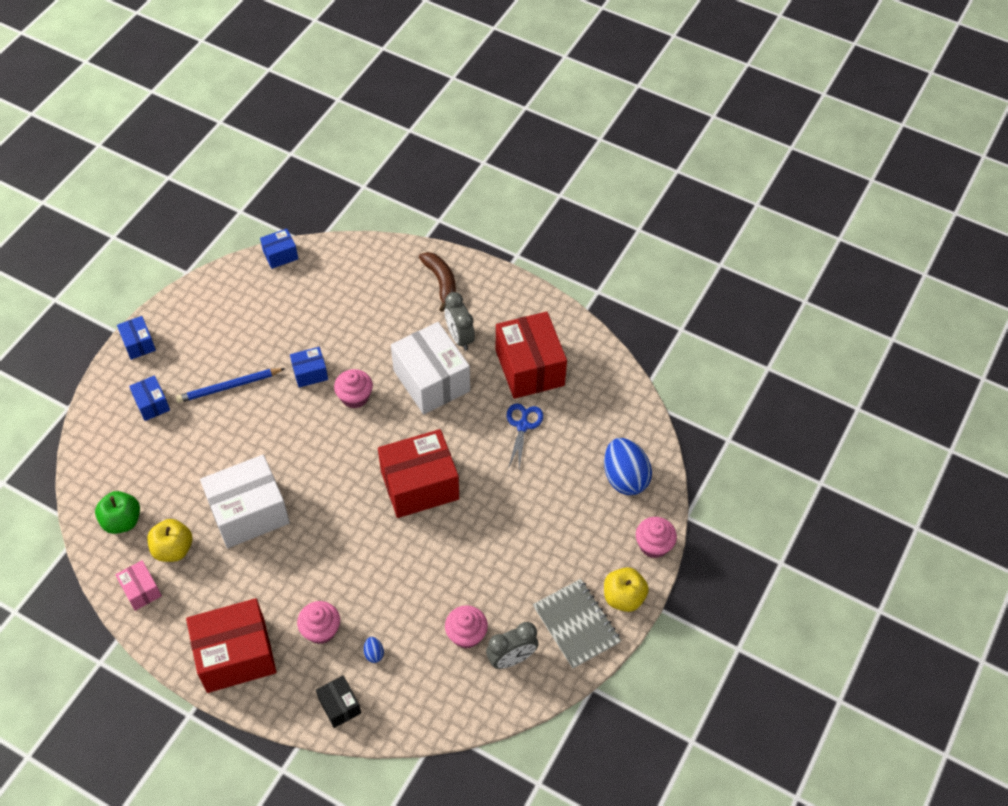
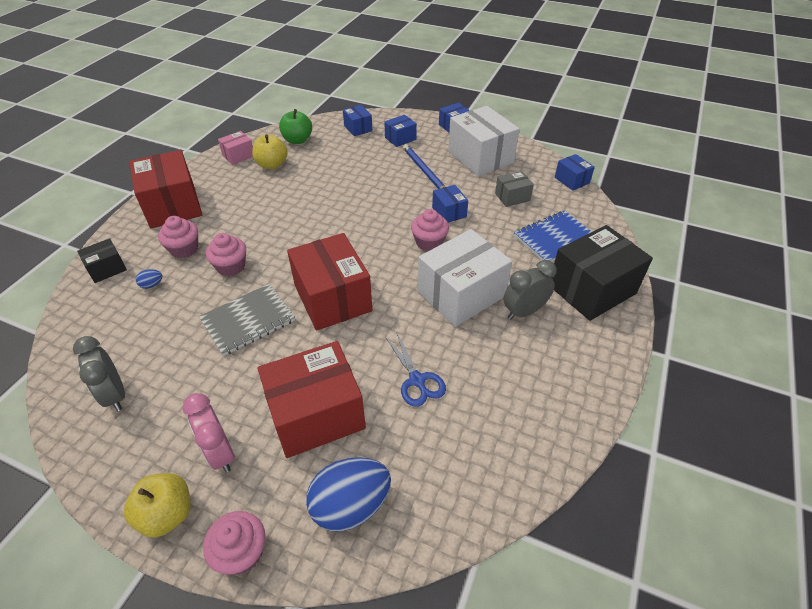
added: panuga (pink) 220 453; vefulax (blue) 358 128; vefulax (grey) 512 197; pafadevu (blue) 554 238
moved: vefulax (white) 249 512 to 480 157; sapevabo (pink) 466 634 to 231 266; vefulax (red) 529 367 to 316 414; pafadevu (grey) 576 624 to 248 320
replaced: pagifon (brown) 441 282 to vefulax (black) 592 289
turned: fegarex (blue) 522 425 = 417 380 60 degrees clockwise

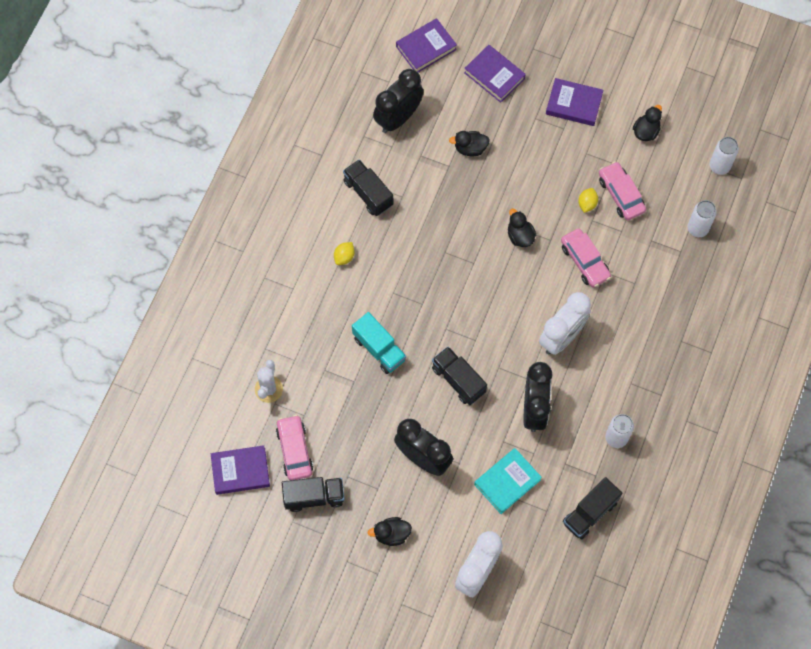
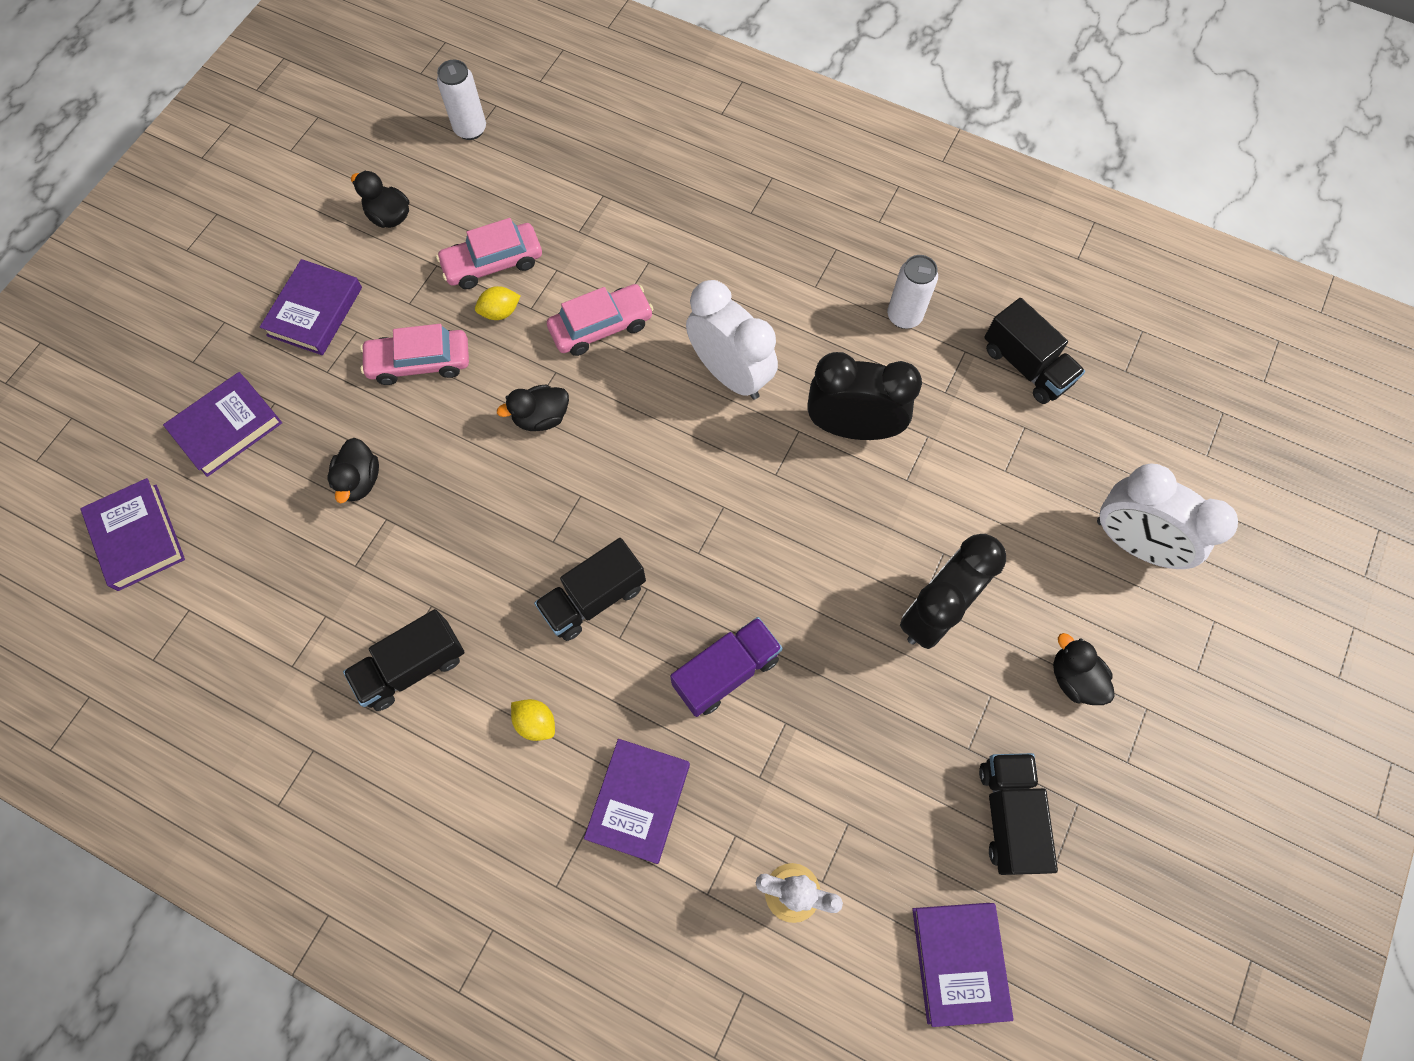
removed: panuga (black) 398 118; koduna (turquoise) 507 482; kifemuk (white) 697 228
added: koduna (purple) 638 801
moved: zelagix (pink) 295 450 to 419 362; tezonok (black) 458 380 to 594 598
recoloured: tezonok (turquoise) 379 349 to tezonok (purple) 726 672
turned: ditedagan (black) 391 534 = 1074 678 150 degrees clockwise; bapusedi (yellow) 587 204 = 500 312 45 degrees counterclockwise

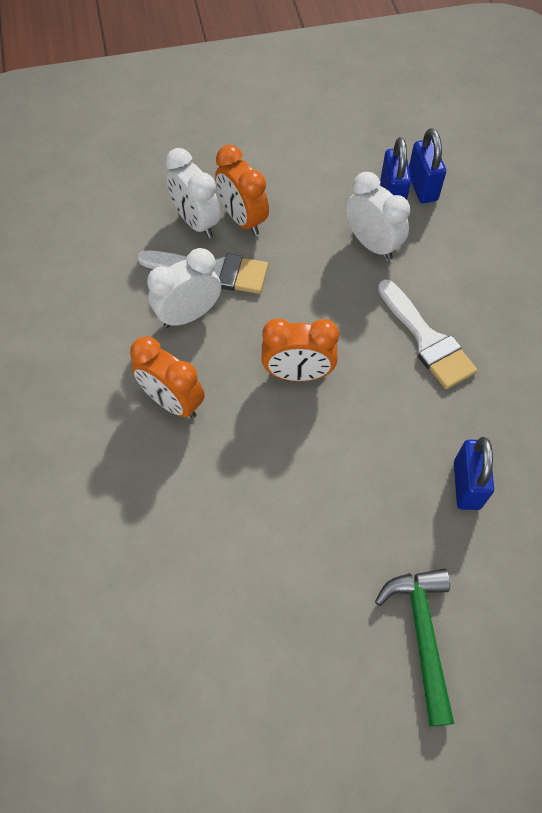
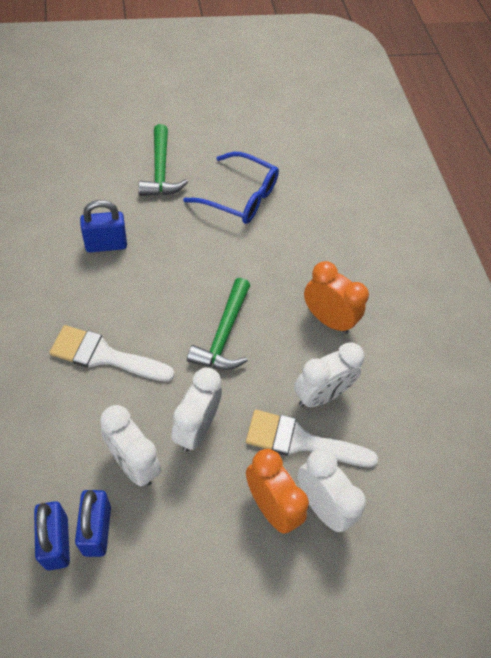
added: panuga (white) 196 428; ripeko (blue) 240 197
replaced: panuga (orange) 298 374 to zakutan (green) 224 334
turned: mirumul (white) 427 340 = 104 356 45 degrees counterclockwise; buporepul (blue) 466 485 = 106 245 75 degrees clockwise

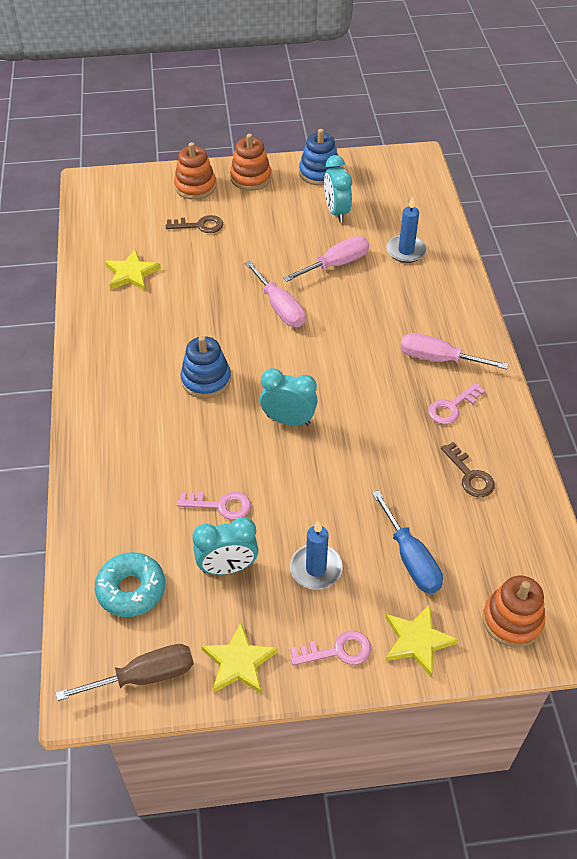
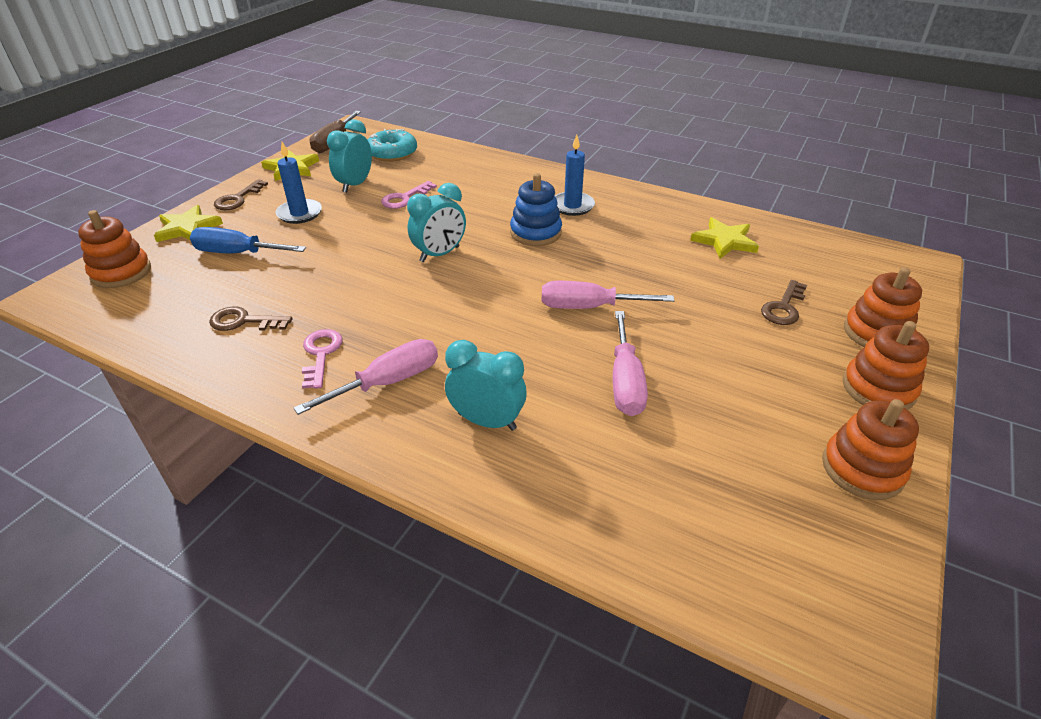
moved: panuga (turquoise) 336 212 to 487 421; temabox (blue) 406 251 to 572 206
recoloured: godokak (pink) 338 651 to godokak (brown) 238 199; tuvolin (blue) 319 173 to tuvolin (orange) 862 469

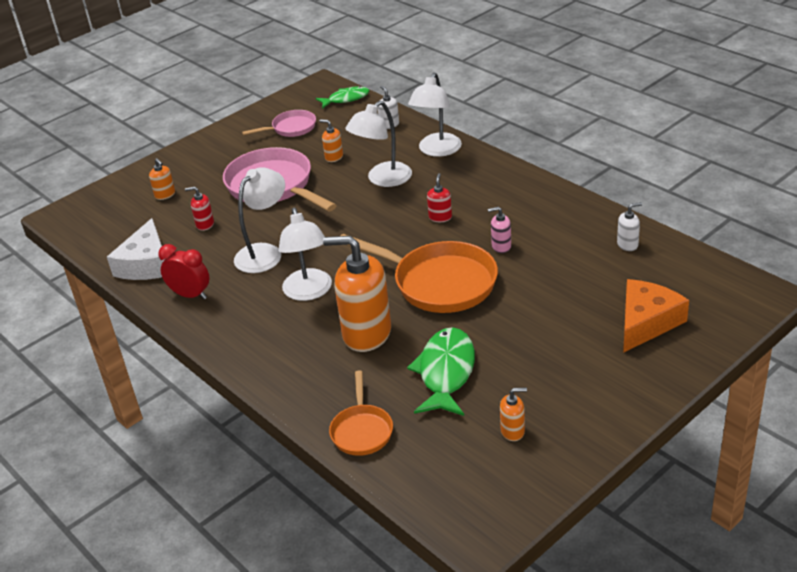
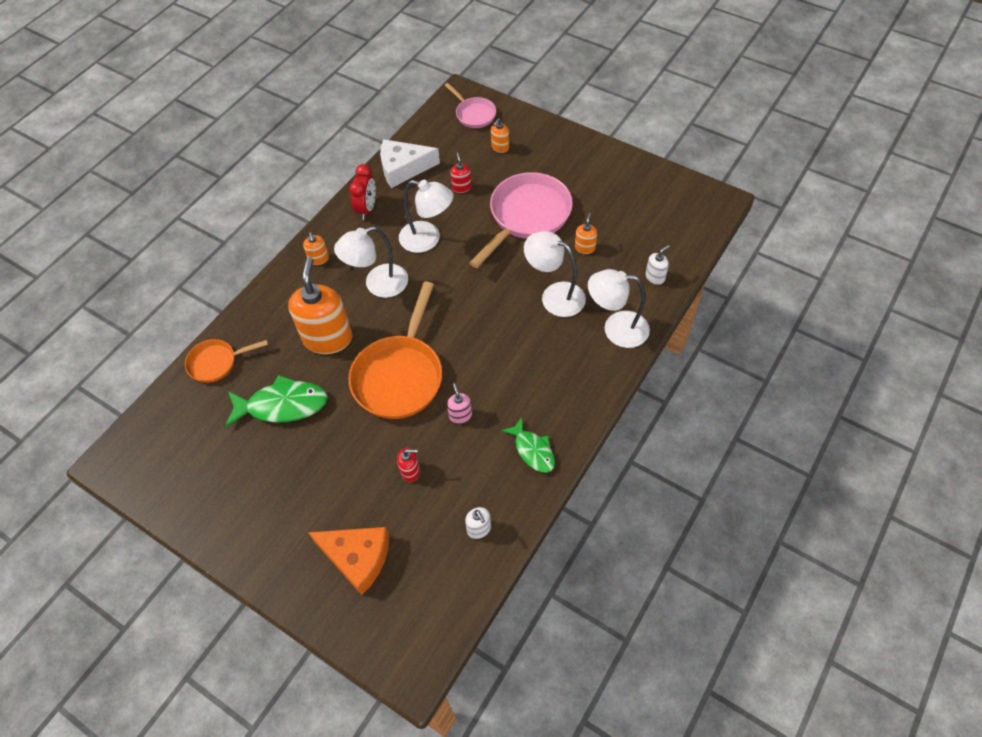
moved: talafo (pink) 291 128 to 474 114; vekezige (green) 346 99 to 533 450; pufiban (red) 440 217 to 410 471; pufiban (orange) 513 431 to 319 259

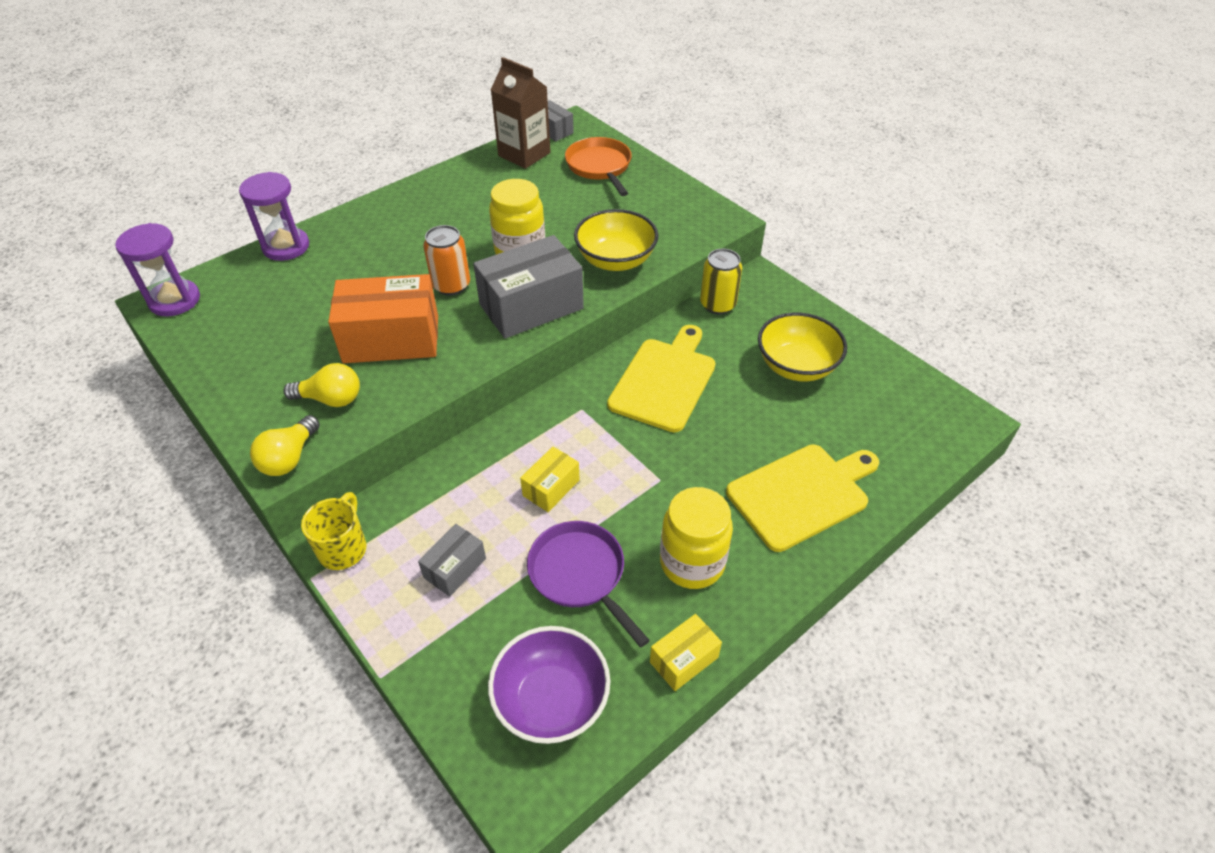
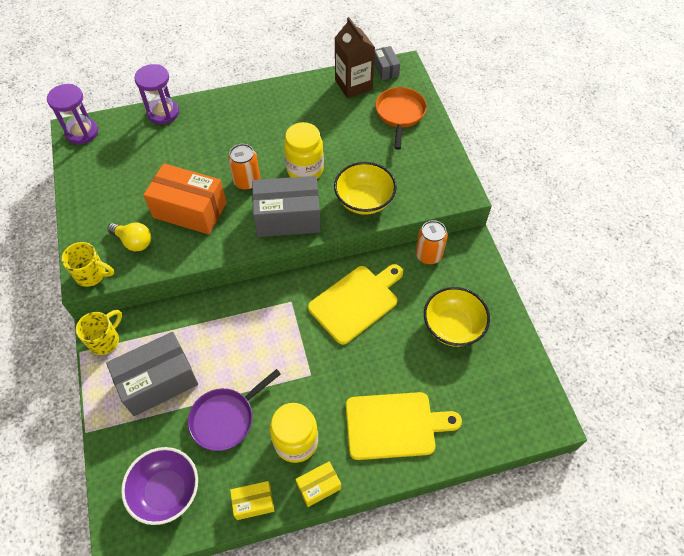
moved: vefulax (yellow) 551 488 to 318 486
replaced: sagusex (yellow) 289 458 to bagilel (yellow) 92 274
recoloured: kifemuk (yellow) 718 304 to kifemuk (orange) 428 255
turned: talafo (purple) 580 574 = 225 418 120 degrees counterclockwise
resized: vefulax (grey) 455 568 = 158 381 x1.97

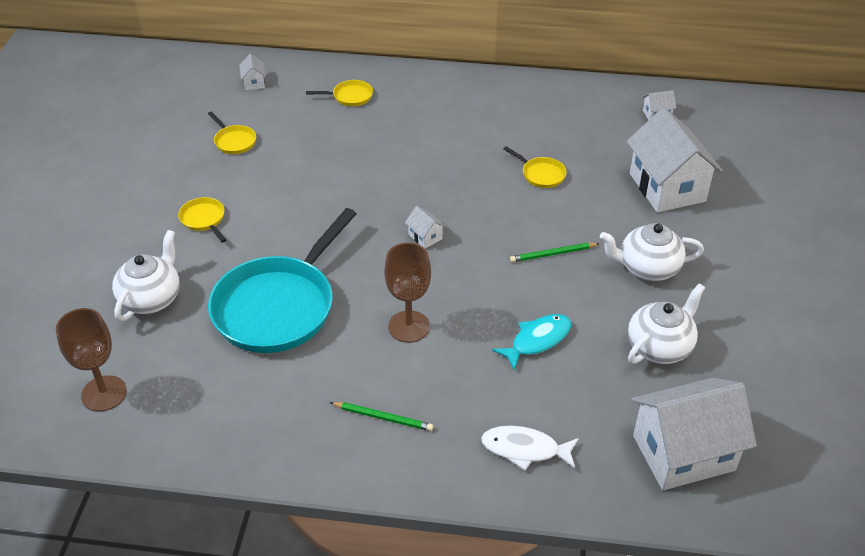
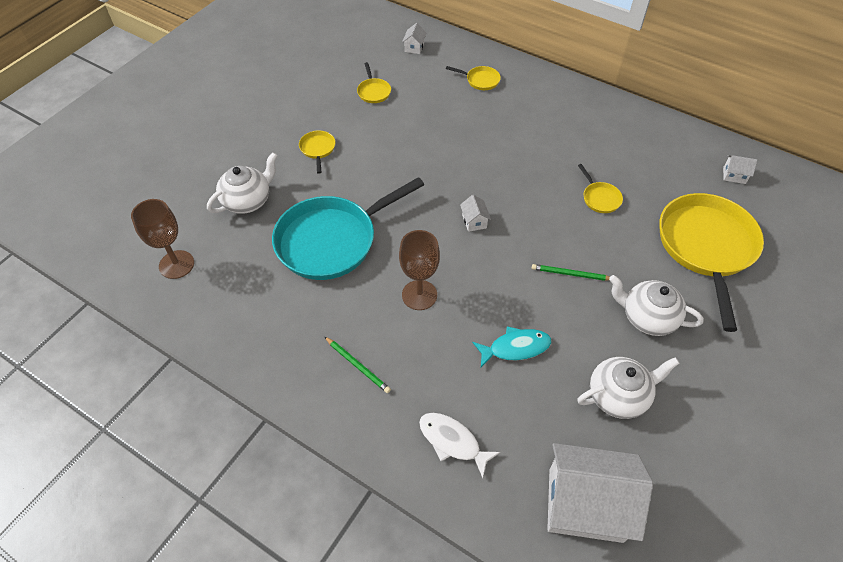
replaced: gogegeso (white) 667 187 to talafo (yellow) 706 247

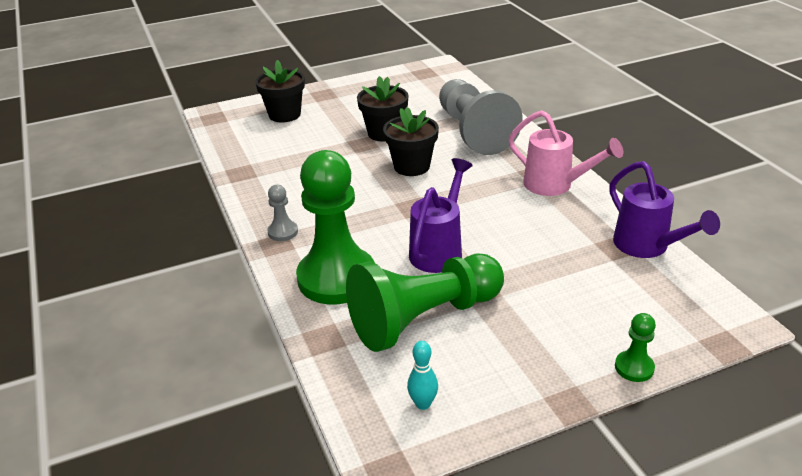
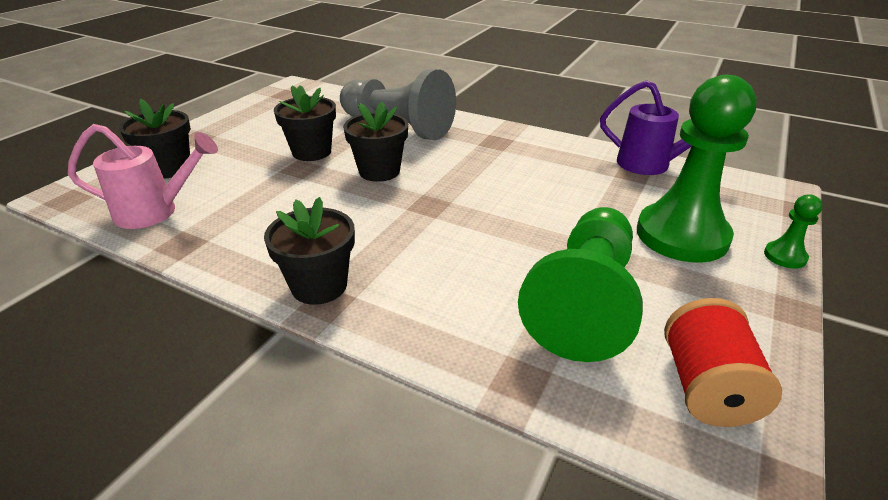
removed: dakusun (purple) 439 249
moved: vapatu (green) 336 278 to 682 235; dakusun (pink) 555 185 to 156 212
replaced: vapatu (grey) 283 232 to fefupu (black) 319 286; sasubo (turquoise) 423 404 to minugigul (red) 706 388

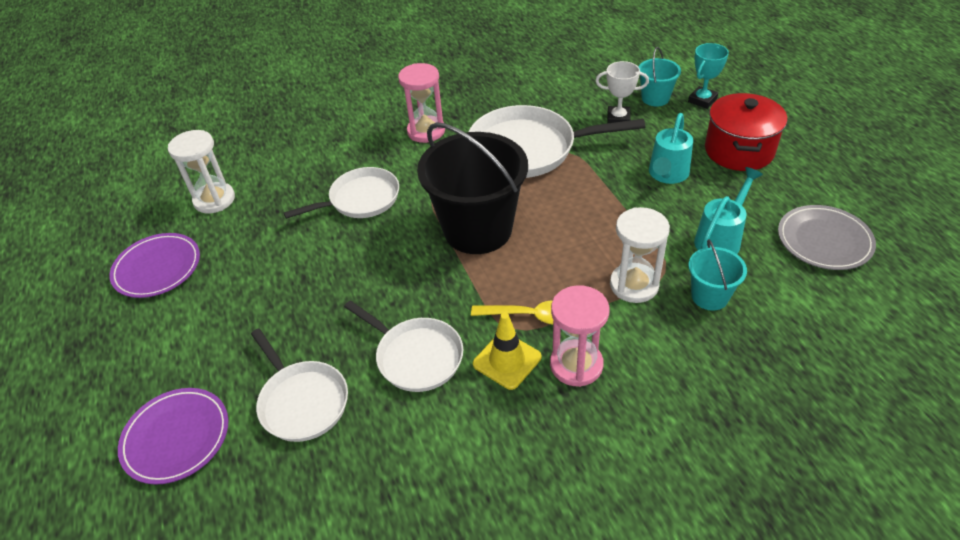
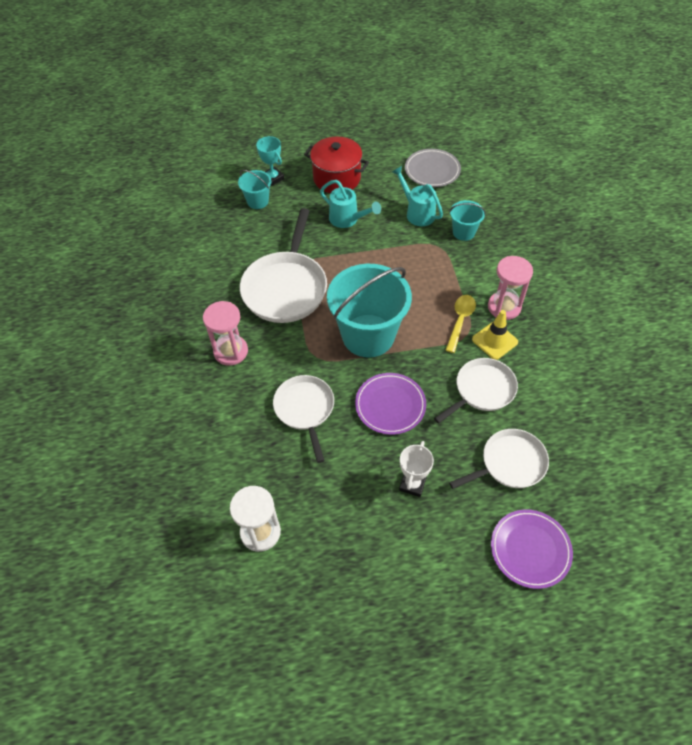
removed: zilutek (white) 634 285
moved: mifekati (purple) 157 268 to 390 405; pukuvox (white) 618 118 to 412 484
recoloured: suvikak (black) 478 229 to suvikak (turquoise) 368 335

